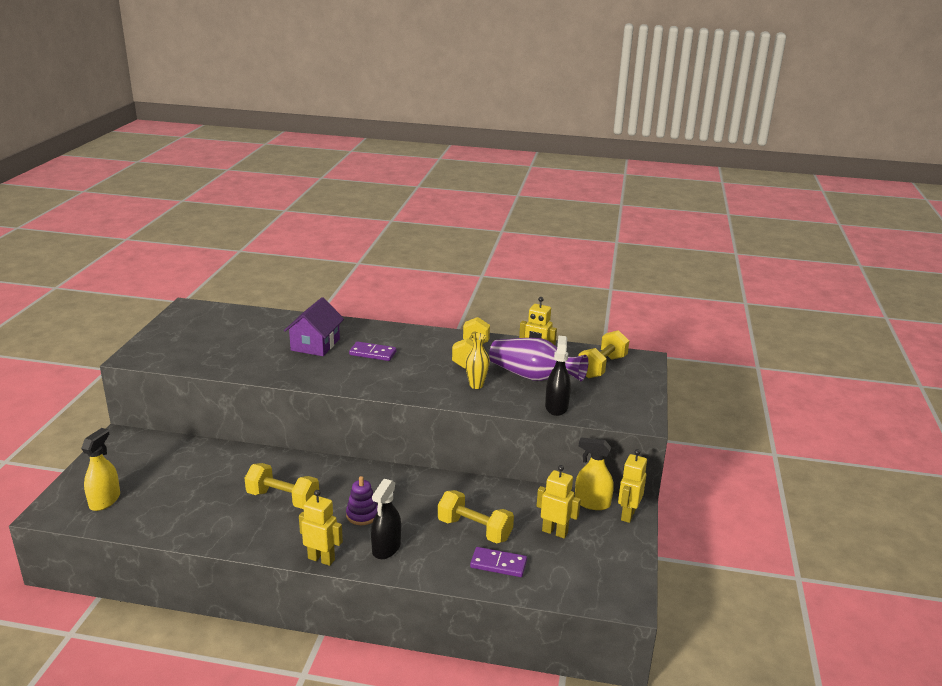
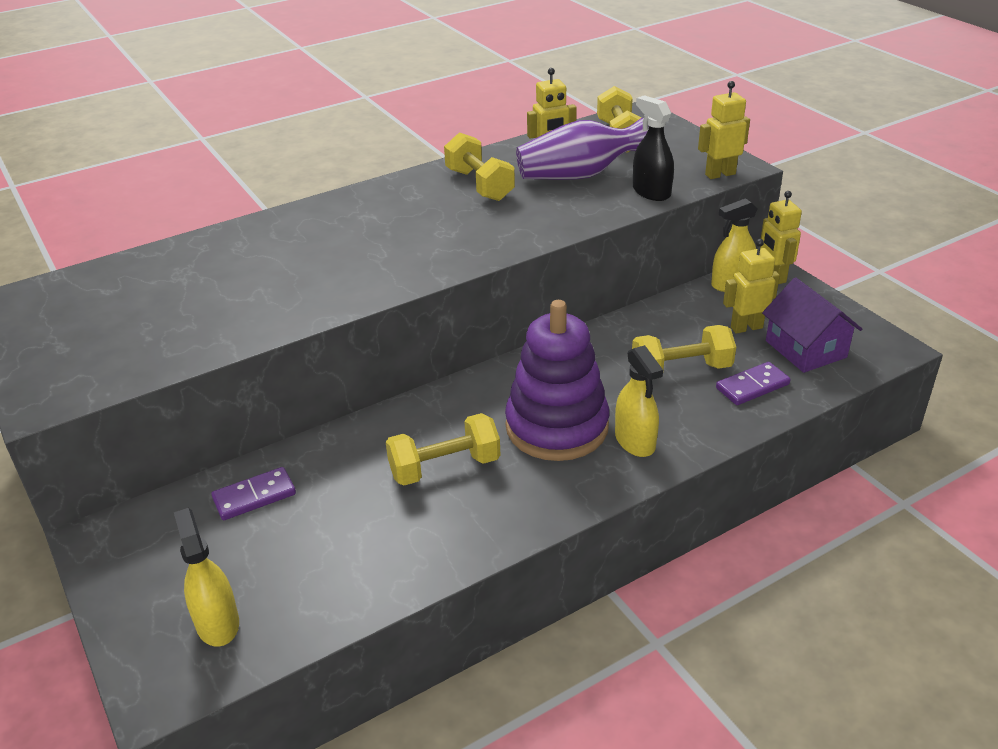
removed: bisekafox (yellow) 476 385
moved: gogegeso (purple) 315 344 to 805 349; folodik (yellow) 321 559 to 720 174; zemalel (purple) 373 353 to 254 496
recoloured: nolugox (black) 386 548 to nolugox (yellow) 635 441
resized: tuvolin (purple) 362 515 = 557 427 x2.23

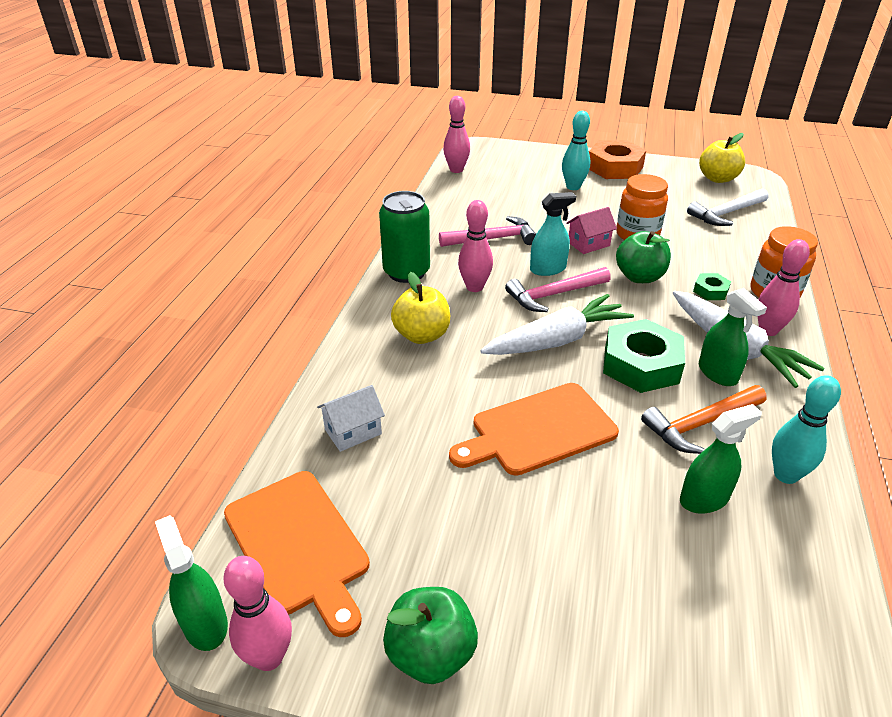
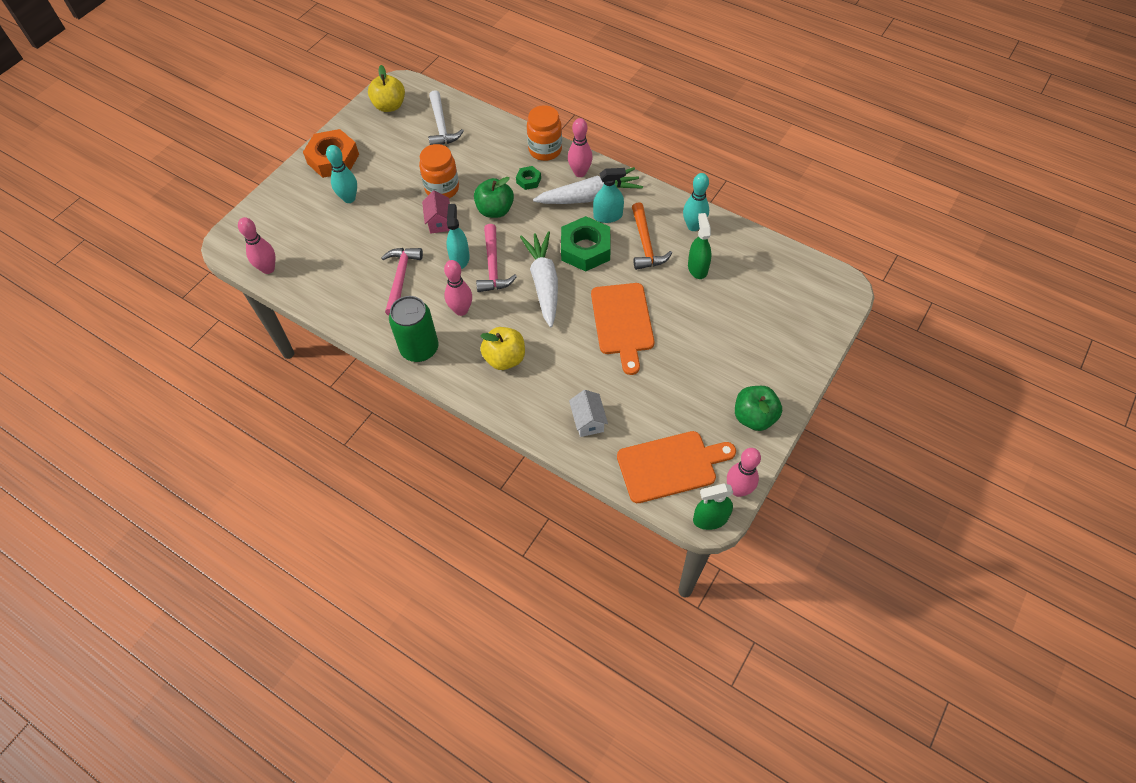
recoloured: nolugox (green) 717 373 to nolugox (turquoise) 608 216

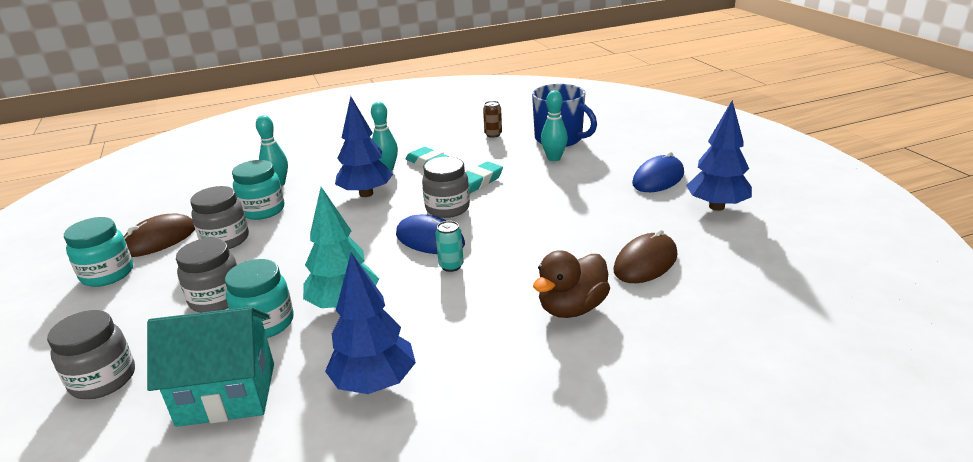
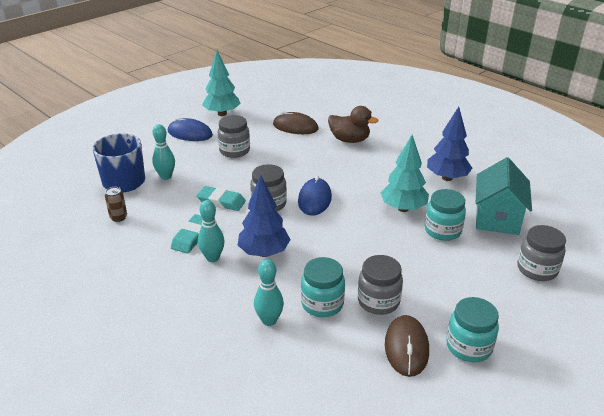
removed: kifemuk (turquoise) 451 266
moved: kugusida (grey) 217 299 to 234 151
recoloured: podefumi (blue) 716 206 to podefumi (turquoise) 222 113
turned: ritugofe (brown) 159 240 = 406 347 75 degrees clockwise; gogegeso (turquoise) 227 394 = 497 218 45 degrees clockwise

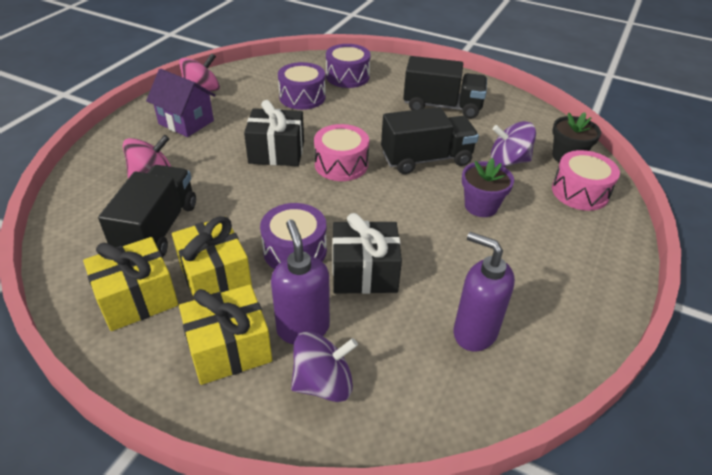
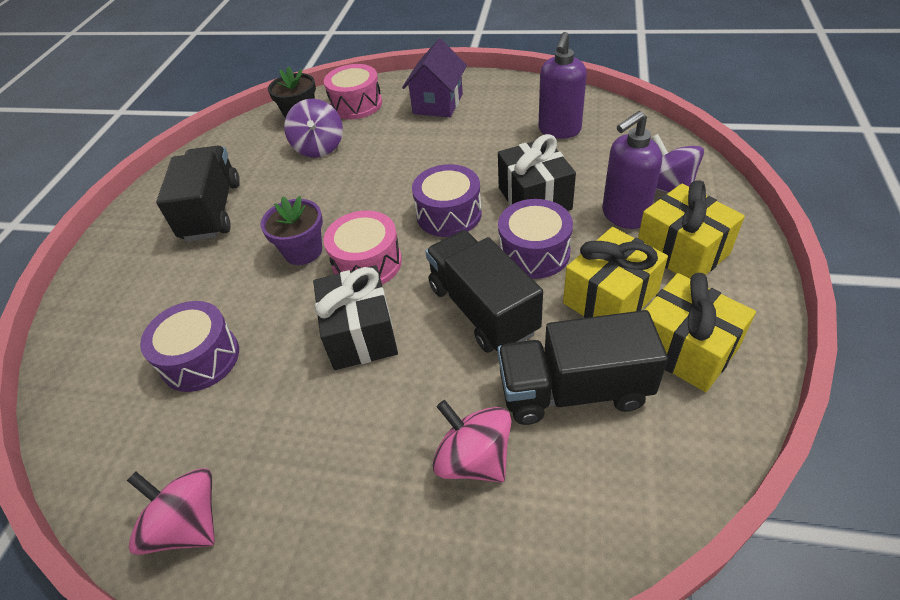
moved: gogegeso (purple) 186 122 to 438 104; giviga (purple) 347 76 to 449 214; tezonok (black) 426 159 to 482 309; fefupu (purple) 481 206 to 303 251

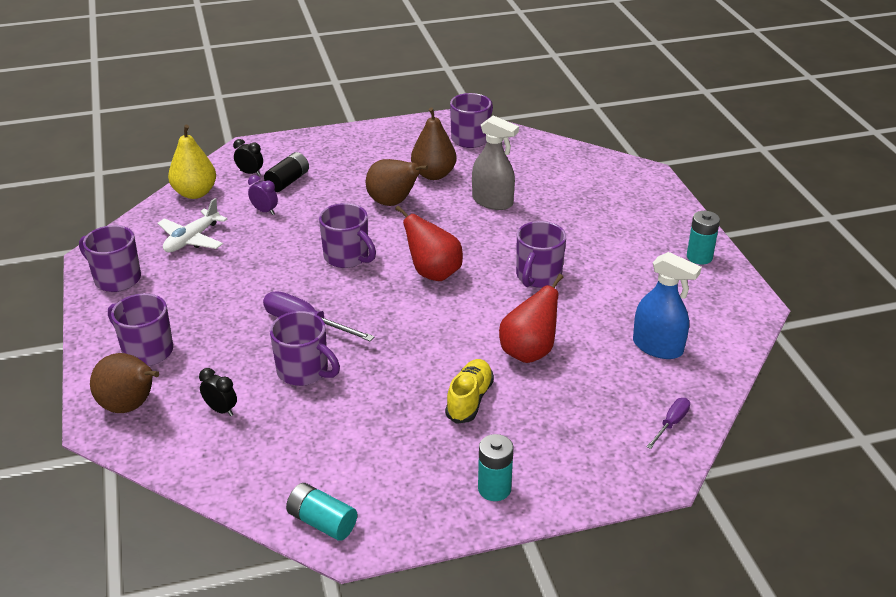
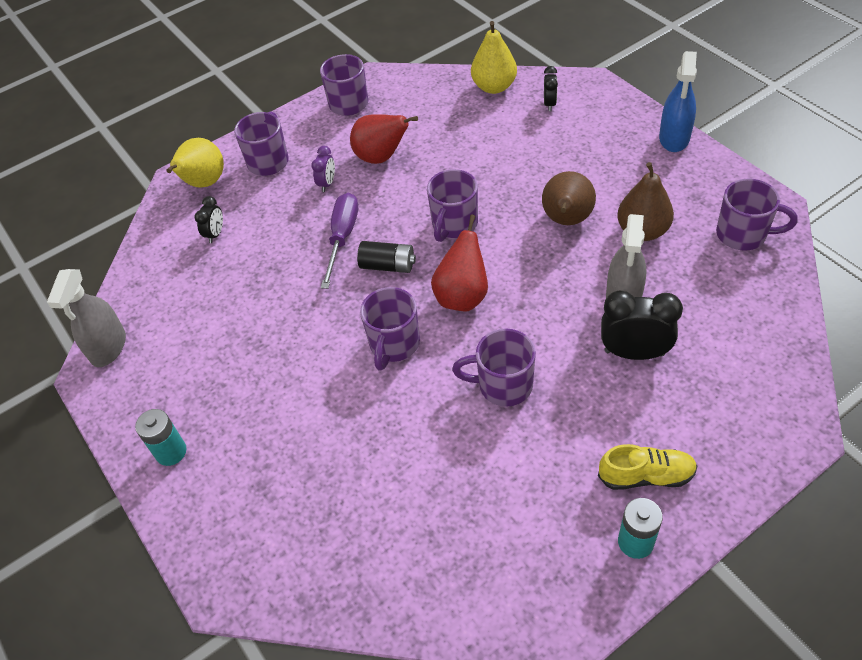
removed: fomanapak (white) 192 239; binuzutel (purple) 671 423
added: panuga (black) 634 353
moved: panuga (purple) 264 211 to 327 183; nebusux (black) 288 181 to 388 265; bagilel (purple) 304 371 to 394 344; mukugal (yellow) 469 400 to 646 476; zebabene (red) 529 352 to 381 157; nolugox (blue) 657 347 to 674 138
replaced: nebusux (turquoise) 322 522 to nolugox (grey) 108 347
recoloured: zebabene (brown) 130 406 to zebabene (yellow) 203 183

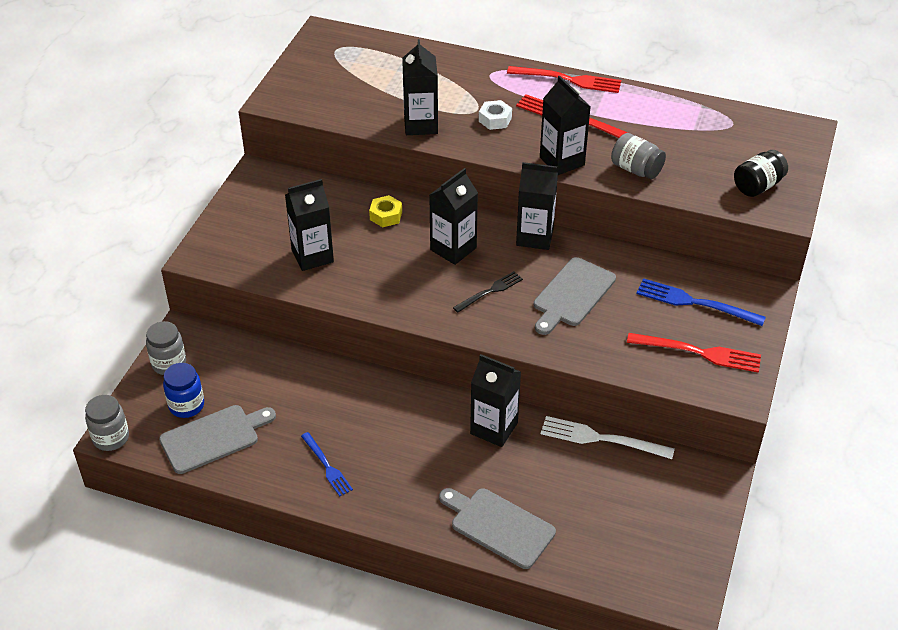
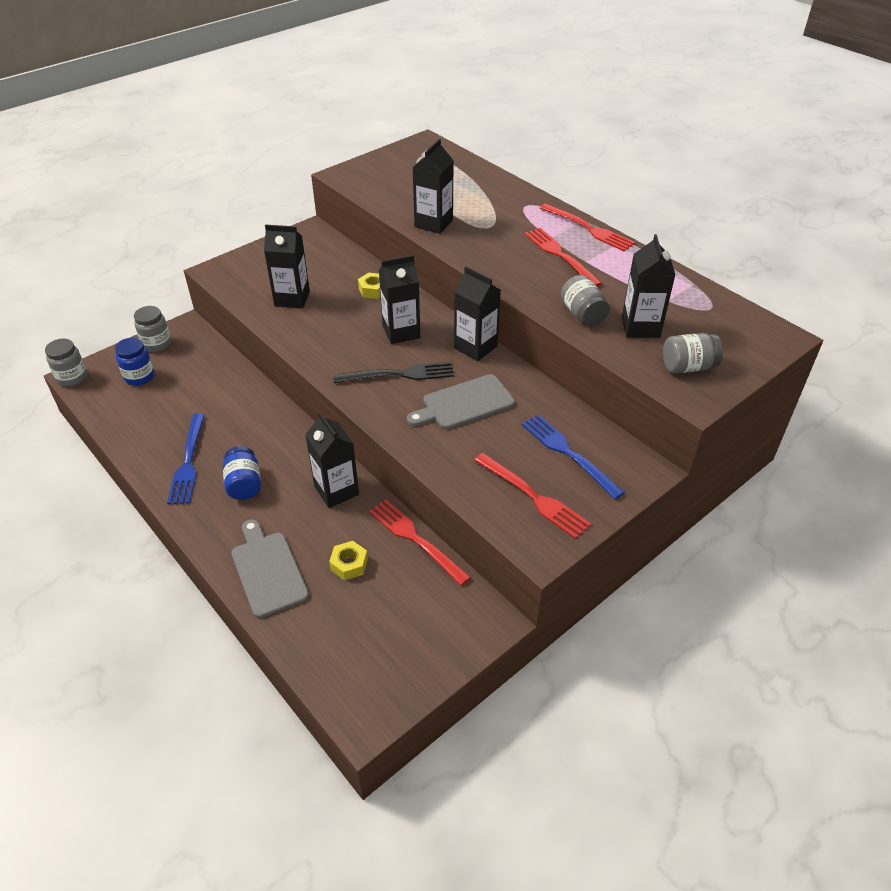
removed: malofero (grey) 213 438; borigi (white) 495 120
added: kugusida (blue) 244 484; borigi (yellow) 349 564
moved: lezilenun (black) 562 161 to 640 327
recoloured: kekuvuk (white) 600 438 to kekuvuk (red) 415 538; kugusida (black) 757 186 to kugusida (grey) 688 367
resized: kekuvuk (blue) 327 466 = 188 462 x1.56; kekuvuk (black) 490 291 = 400 374 x1.56

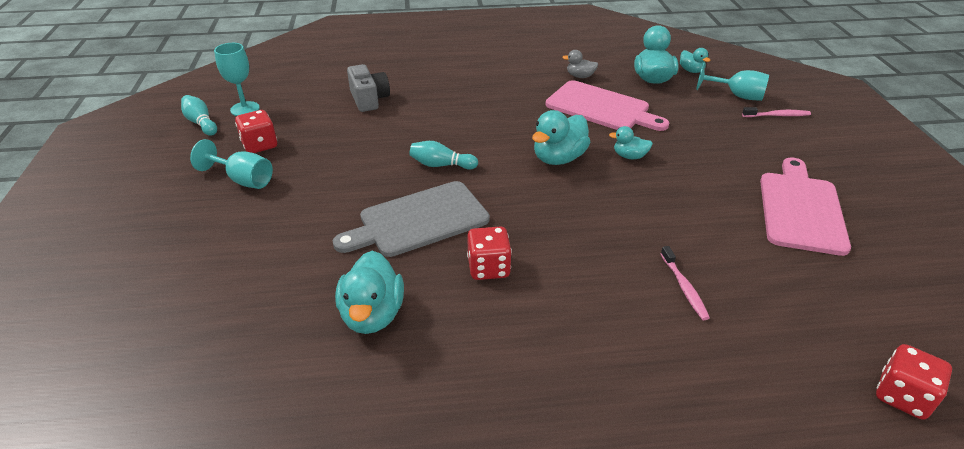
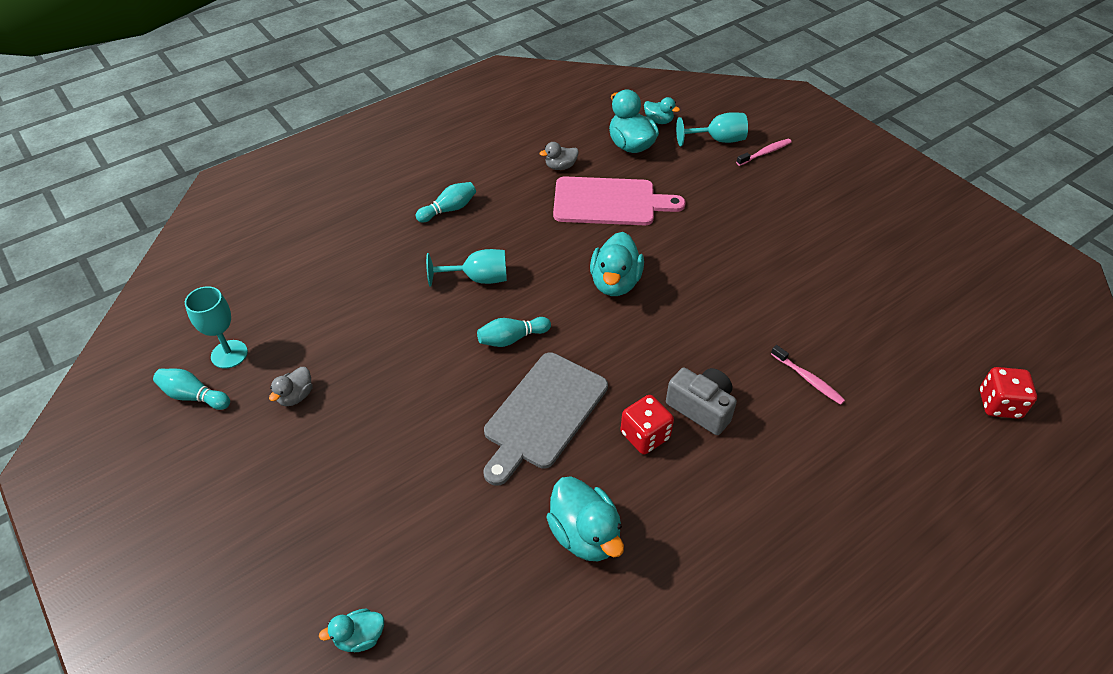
removed: malofero (pink) 801 209
added: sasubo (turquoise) 449 209
moved: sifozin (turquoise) 243 180 to 478 278; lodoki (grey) 369 99 to 701 408; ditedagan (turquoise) 629 156 to 360 637
replaced: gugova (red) 260 145 to ditedagan (grey) 296 396

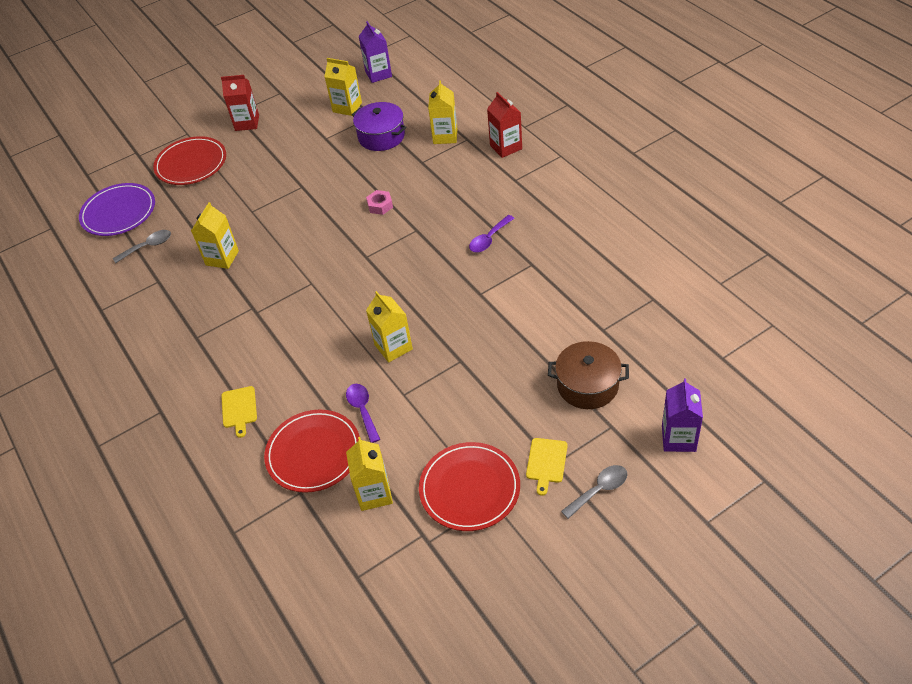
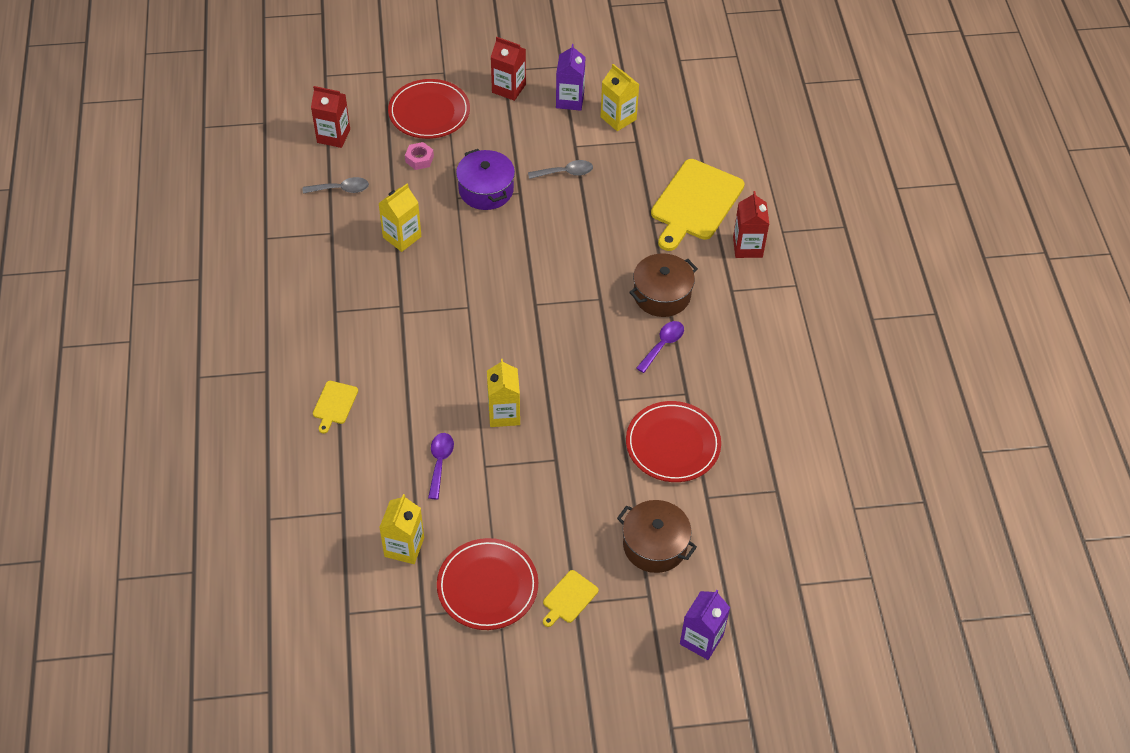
added: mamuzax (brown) 662 295
moved: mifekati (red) 313 453 to 673 444; mamuzax (purple) 381 136 to 486 190; lezilenun (purple) 378 74 to 570 100; borigi (pink) 380 205 to 419 159; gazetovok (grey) 599 490 to 565 173
replaced: mifekati (purple) 119 212 to lezilenun (red) 333 136; lezilenun (yellow) 445 136 to malofero (yellow) 695 203
turned: gazetovok (purple) 489 239 = 663 345 150 degrees clockwise

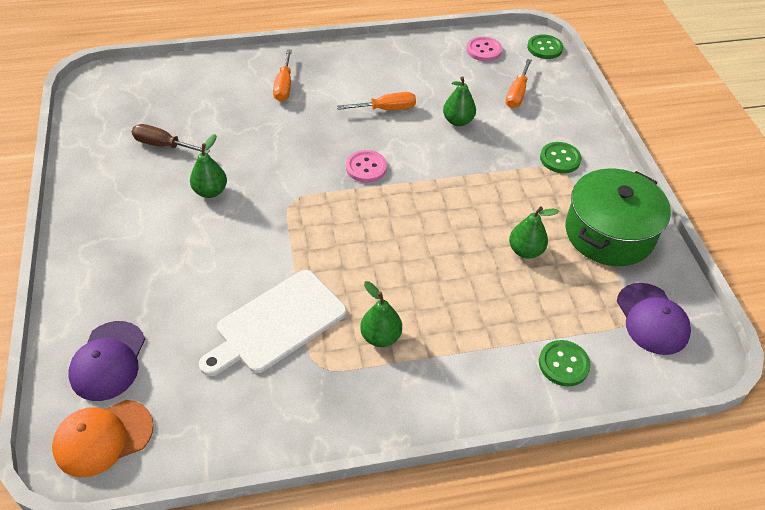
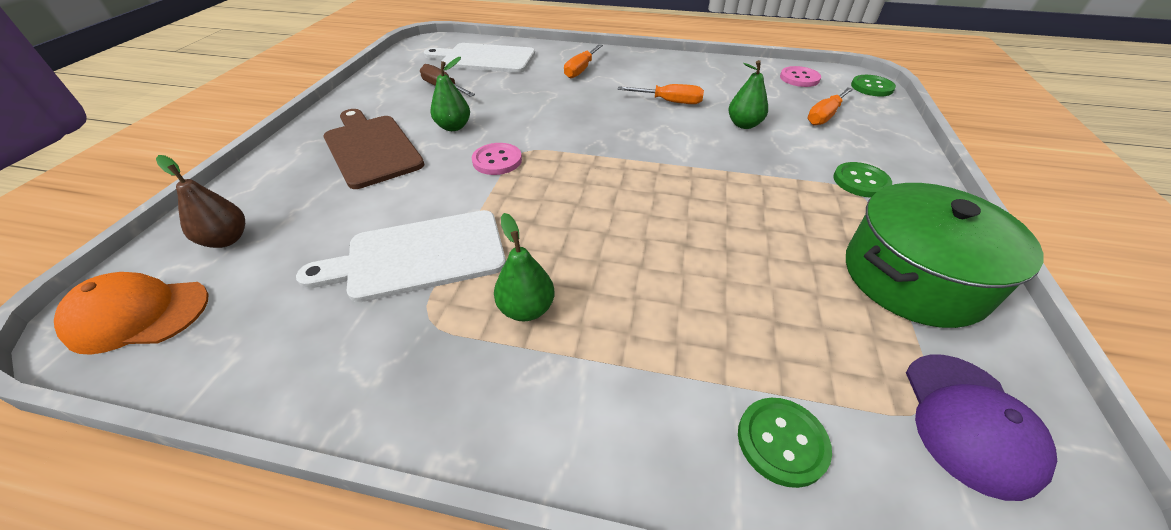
removed: zebabene (green) 525 251
added: malofero (brown) 371 148; malofero (white) 485 58
moved: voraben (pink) 366 167 to 497 160
replaced: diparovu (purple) 108 361 to zebabene (brown) 226 239

